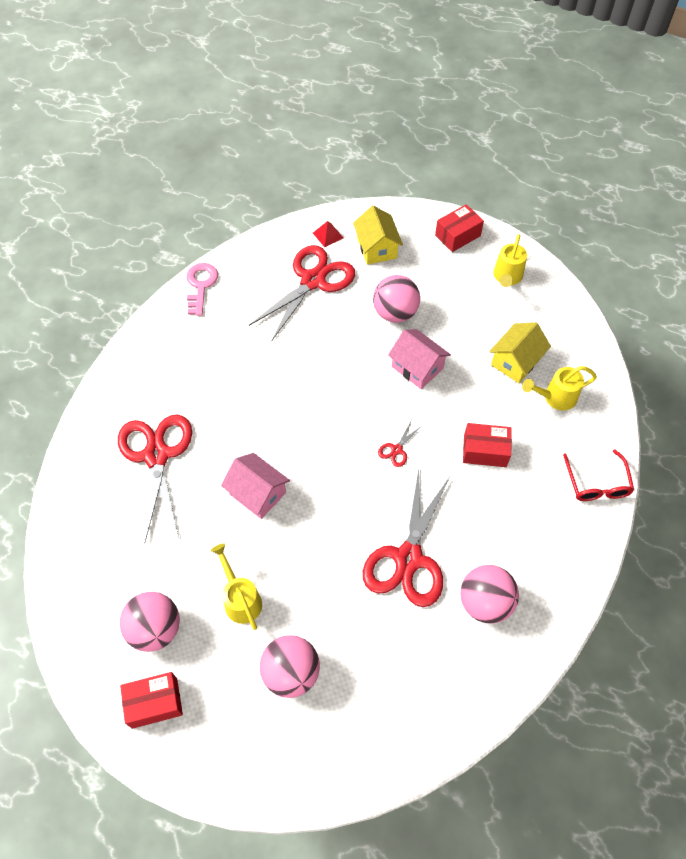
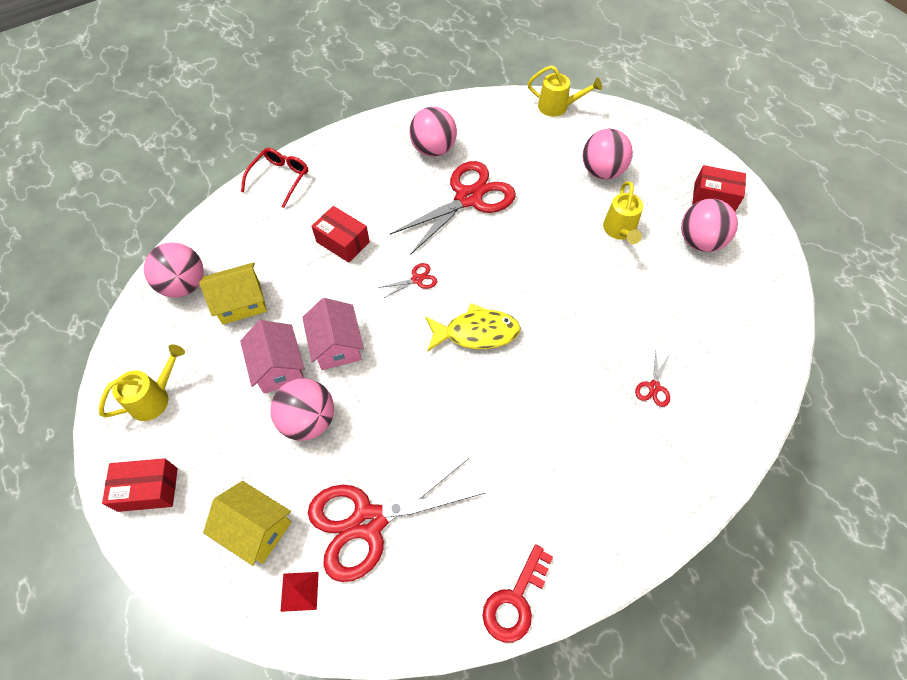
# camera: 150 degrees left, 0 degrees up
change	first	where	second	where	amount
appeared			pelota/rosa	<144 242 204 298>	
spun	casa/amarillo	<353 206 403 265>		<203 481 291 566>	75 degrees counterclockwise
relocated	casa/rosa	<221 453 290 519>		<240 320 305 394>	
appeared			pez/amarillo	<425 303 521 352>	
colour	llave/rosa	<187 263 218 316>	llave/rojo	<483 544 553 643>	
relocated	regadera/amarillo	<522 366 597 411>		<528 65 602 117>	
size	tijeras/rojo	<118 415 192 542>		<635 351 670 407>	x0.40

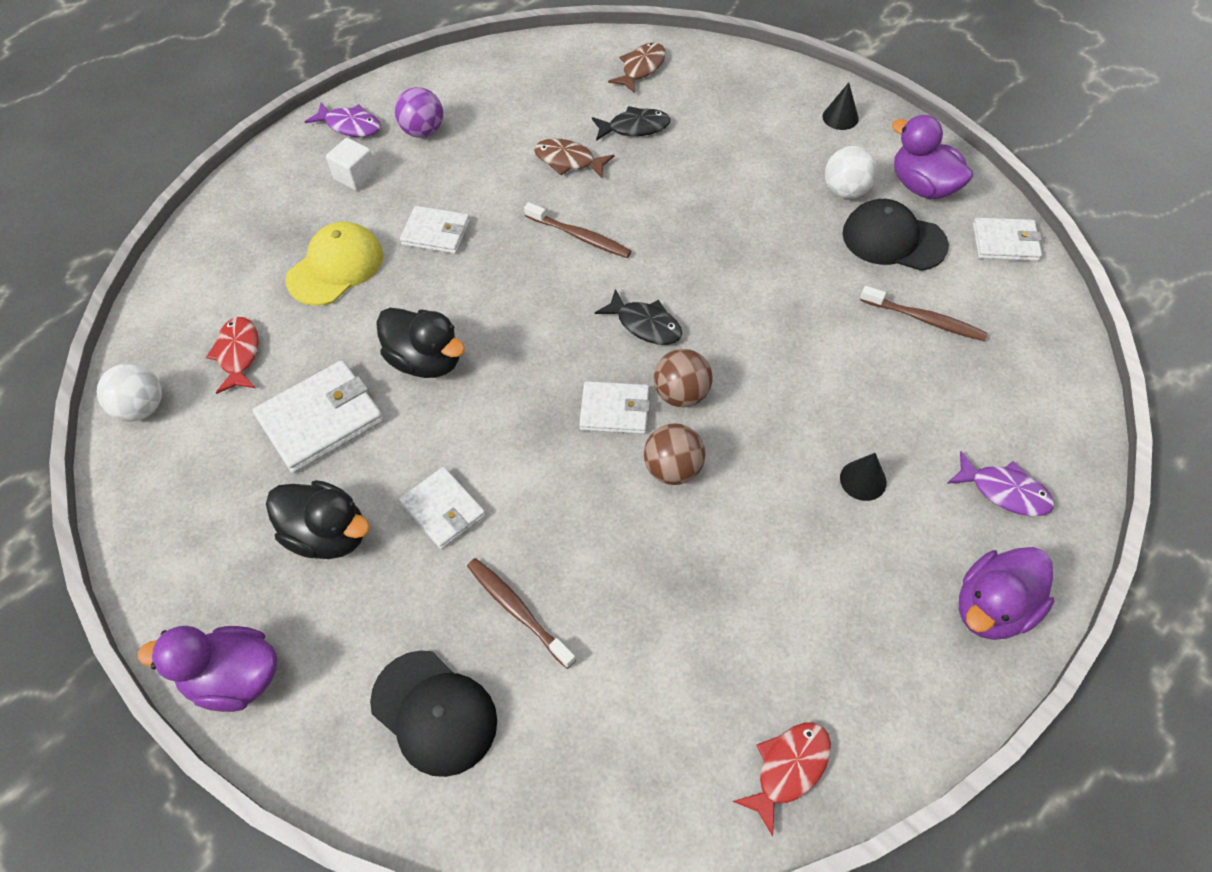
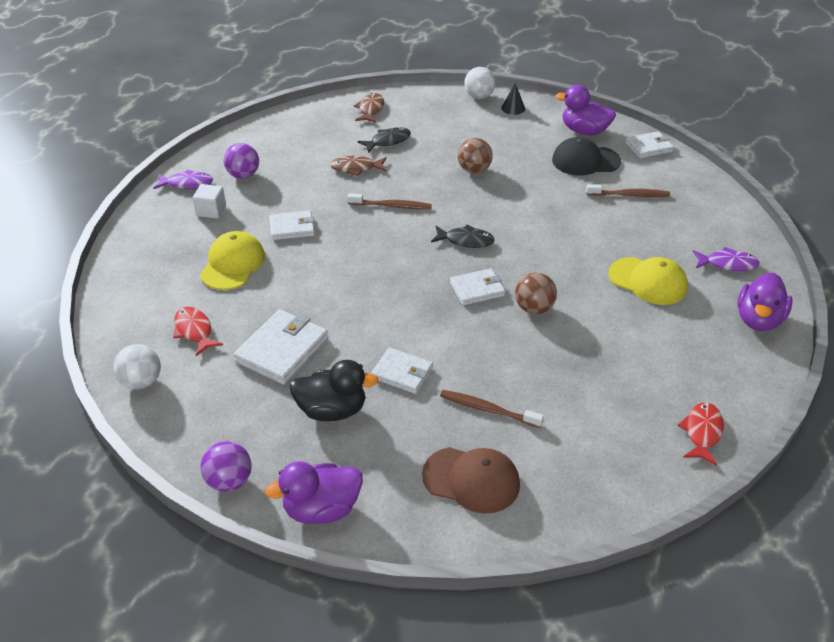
# camera: 25 degrees left, 15 degrees down
change	first	where	second	where	amount
appeared			pelota/morado	<201 441 252 492>	
colour	gorra/negro	<370 650 497 777>	gorra/marrón	<422 447 520 514>	
relocated	pelota/marrón	<654 349 713 407>		<458 138 493 173>	
relocated	pelota/blanco	<825 146 877 199>		<464 67 496 99>	
exchanged	cono/negro	<840 453 887 501>	gorra/amarillo	<609 257 688 305>	
missing	pato/negro	<376 308 465 378>			

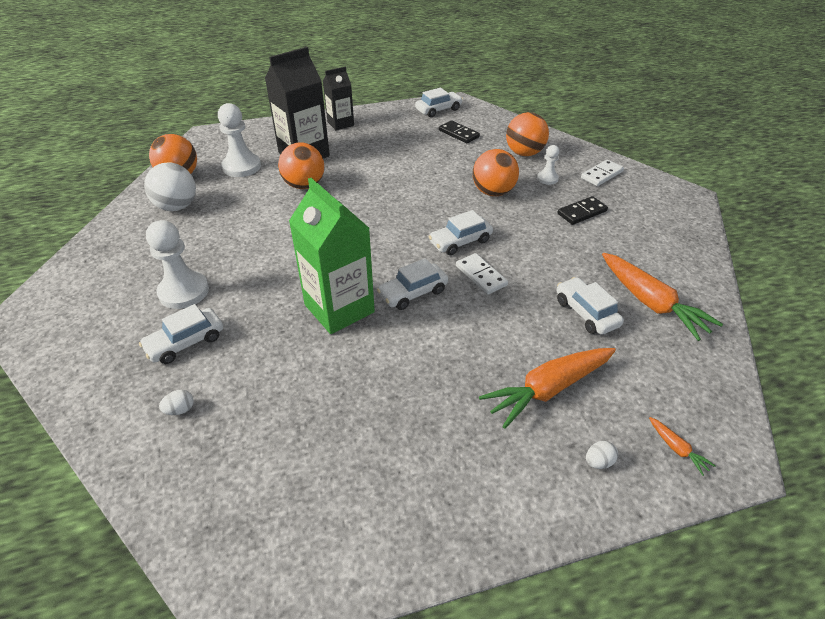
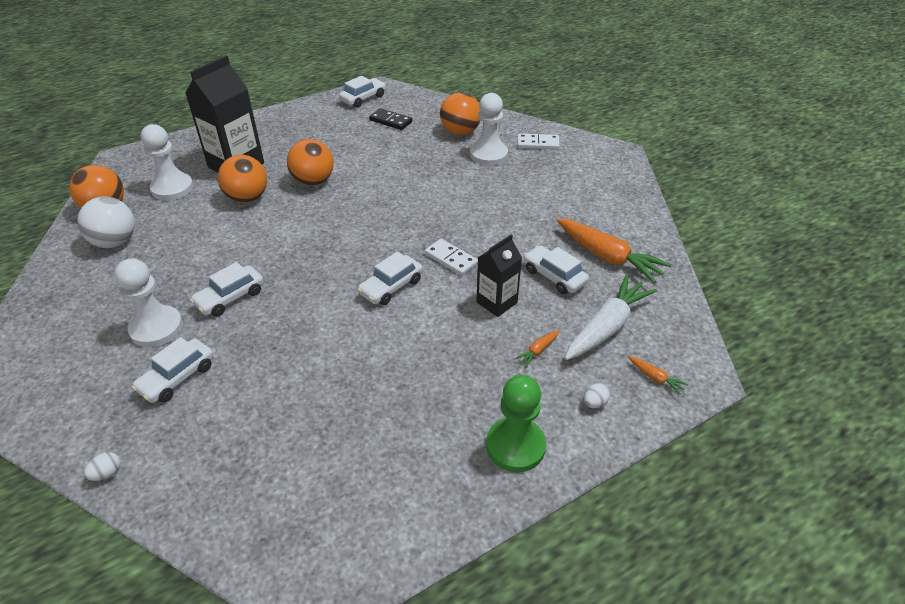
# camera: 15 degrees left, 0 degrees up
change	first	where	second	where	amount
relocated	huevo/blanco	<159 390 194 415>		<84 452 120 481>	
relocated	coche/blanco	<428 210 493 255>		<190 262 264 317>	
relocated	pelota/naranja	<473 149 519 196>		<287 139 334 186>	
size	peón/blanco	<537 145 559 185>		<470 93 508 166>	x1.84
relocated	cartón de leche/negro	<323 67 354 130>		<476 234 522 317>	
appeared			peón/verde	<486 375 546 472>	
size	zanahoria/naranja	<479 348 616 429>		<514 330 560 368>	x0.43
spun	ficha de dominó/blanco	<581 160 624 186>		<517 133 560 150>	60 degrees clockwise
appeared			zanahoria/blanco	<565 275 657 360>	
missing	cartón de leche/verde	<289 178 375 334>			
missing	ficha de dominó/negro	<557 196 608 225>			

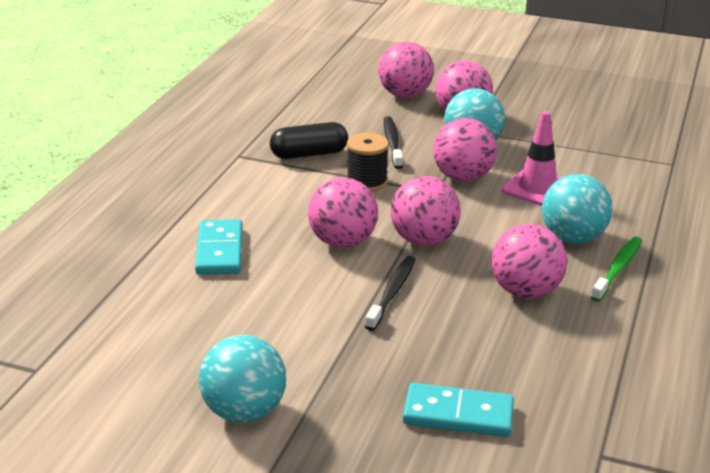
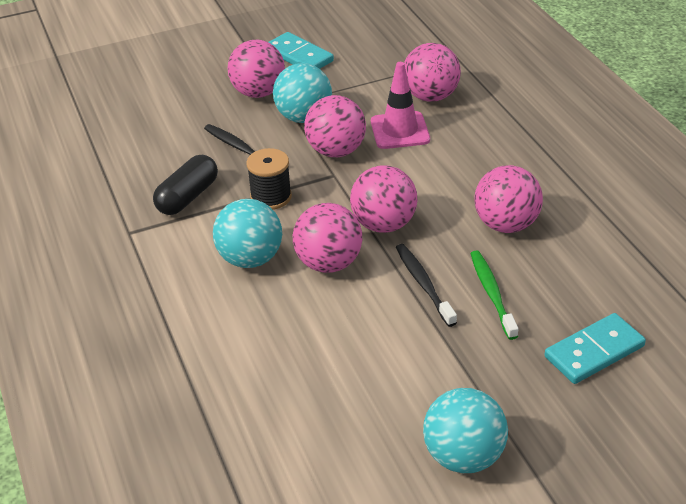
# camera: 40 degrees left, 10 degrees up
change	first	where	second	where	amount
relocated	pelota/turquesa	<542 174 613 244>		<213 199 282 268>	
relocated	ficha de dominó/turquesa	<195 219 243 275>		<269 32 334 69>	
relocated	pelota/rosa	<378 42 434 98>		<404 43 461 102>	
relocated	cepillo de dientes/verde	<591 236 642 302>		<470 250 518 340>	

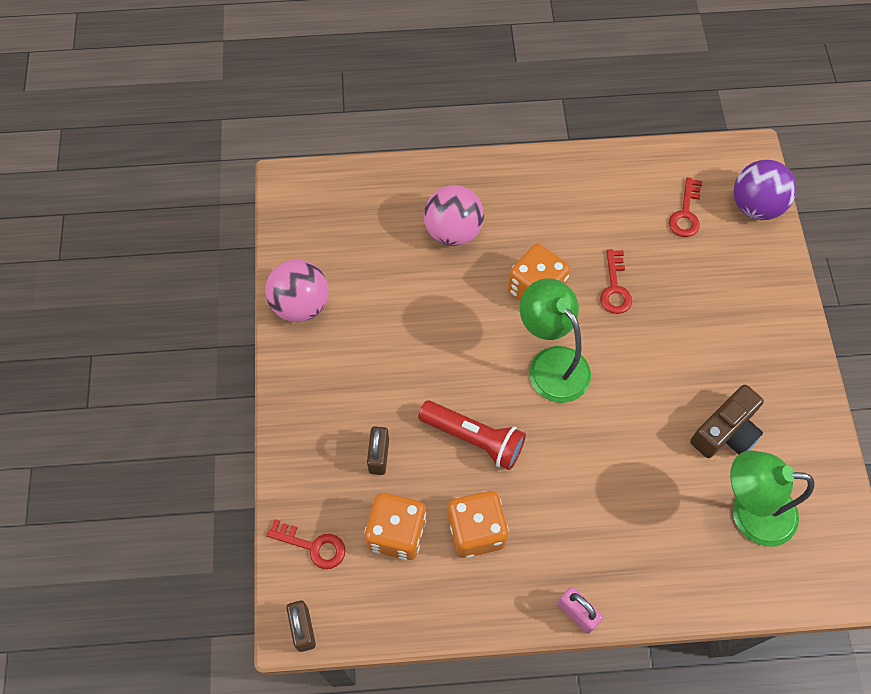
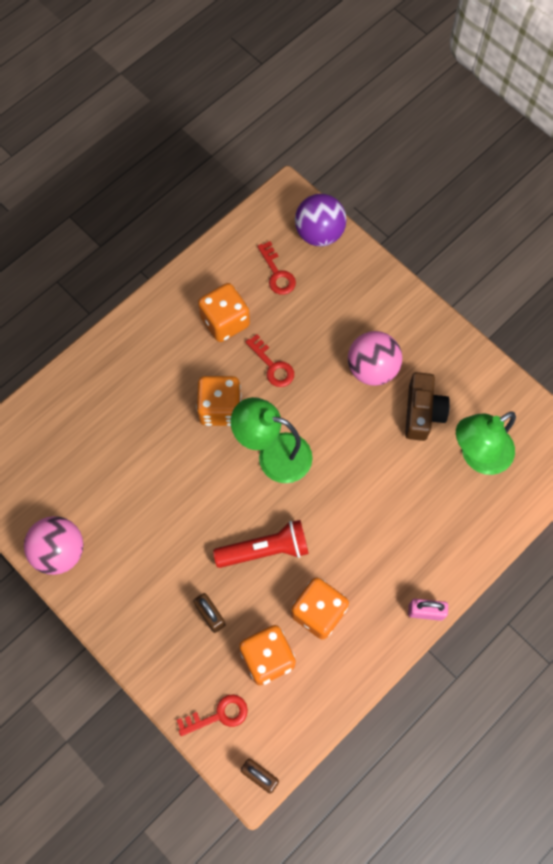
# camera: 40 degrees left, 5 degrees up
change	first	where	second	where	amount
appeared			dado/naranja	<198 283 250 342>	
relocated	pelota/rosa	<424 185 484 246>		<348 331 402 386>	

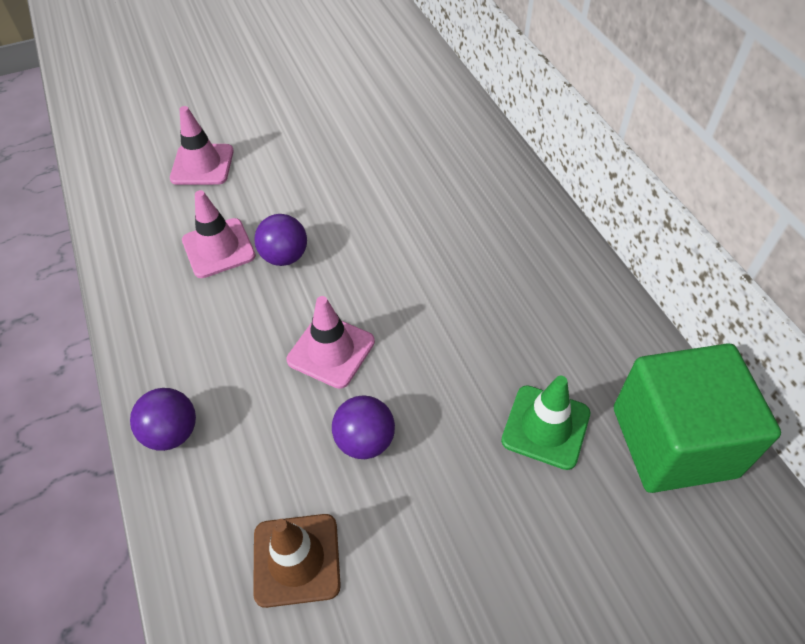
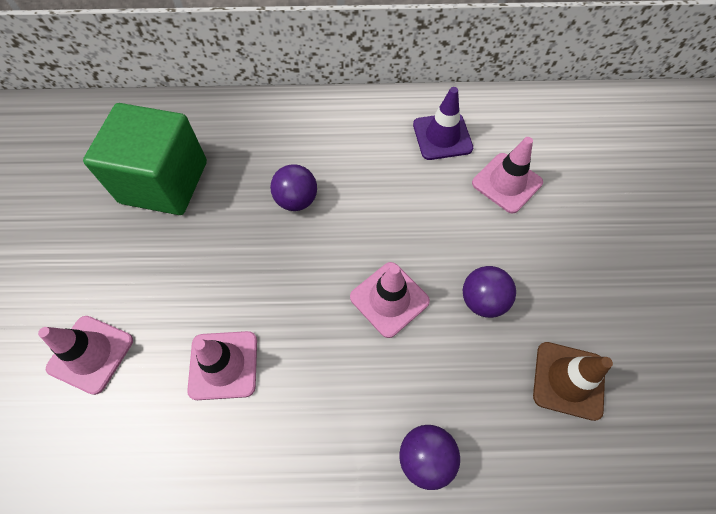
# camera: 70 degrees left, 10 degrees up
change	first	where	second	where	amount
relocated	cubo/verde	<614 343 781 493>		<83 103 207 215>	
relocated	pelota/morado	<255 214 307 266>		<270 164 317 211>	
appeared			cono de tráfico/morado	<413 87 473 160>	
colour	cono de tráfico/verde	<501 376 590 470>	cono de tráfico/rosa	<472 137 543 213>	

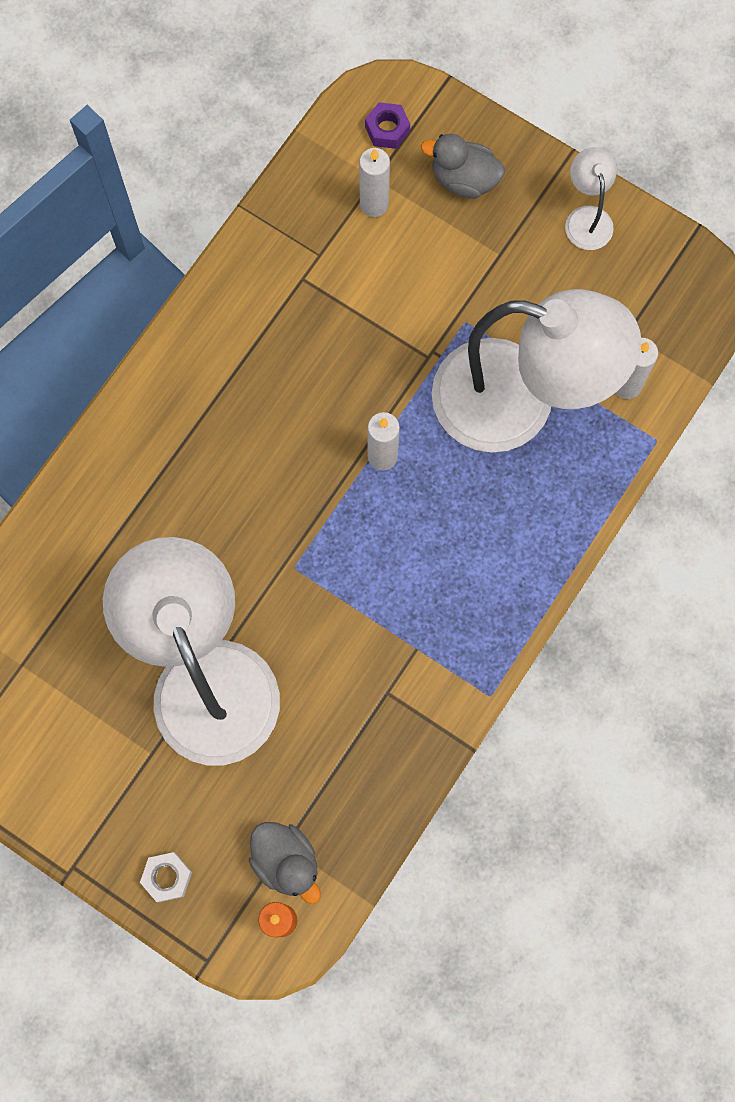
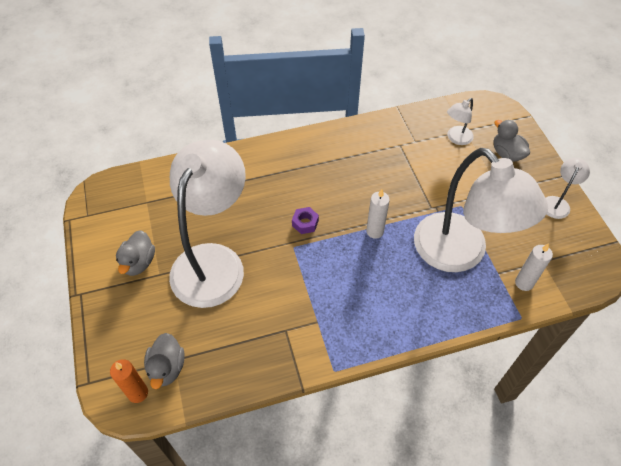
# camera: 40 degrees right, 20 degrees down
change	first	where	second	where	amount
appeared			pato/gris	<116 230 155 276>	
relocated	tuerca/morado	<365 102 410 149>		<292 207 319 234>	
exchanged	vela/blanco	<359 148 390 217>	lámpara/blanco	<447 98 474 145>	
missing	tuerca/blanco	<140 852 192 902>			

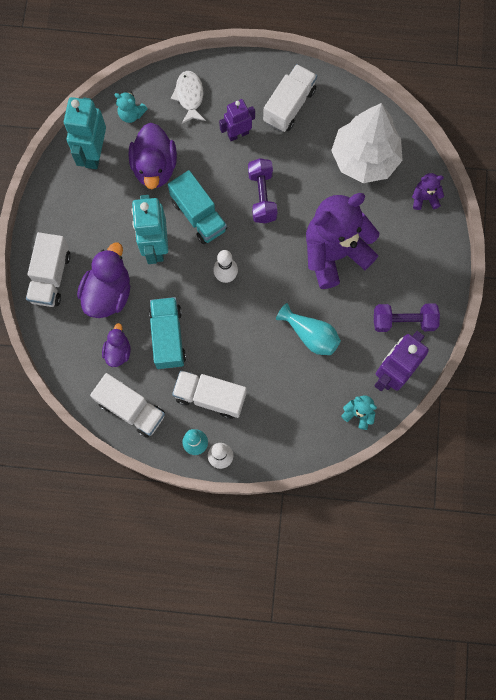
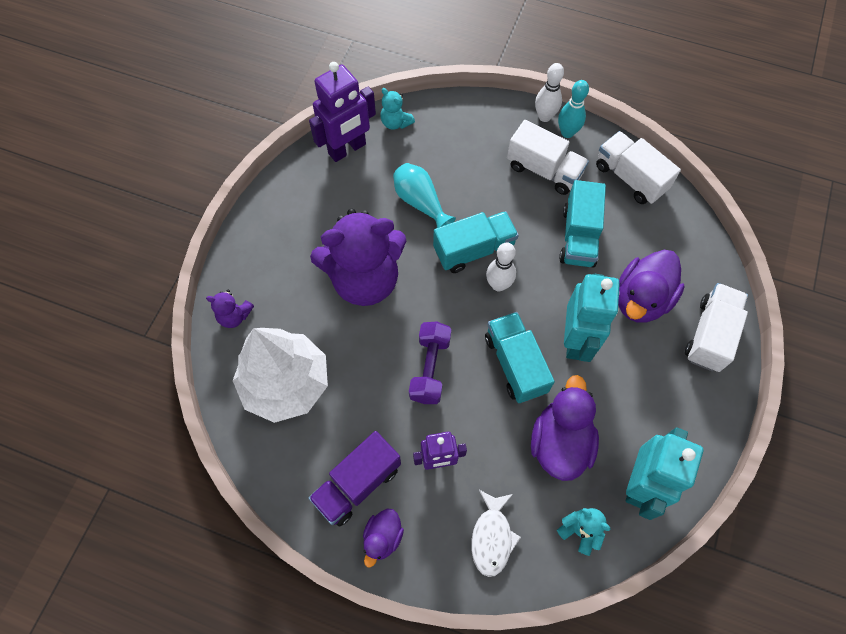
# camera: 165 degrees left, 10 degrees down
change	first	where	second	where	amount
colour	camión/blanco	<263 64 317 132>	camión/morado	<308 431 401 527>	
relocated	pato/morado	<102 323 131 367>		<363 509 404 567>	
appeared			camión/turquesa	<433 211 519 273>	
missing	mancuerna/morado	<374 304 440 332>			

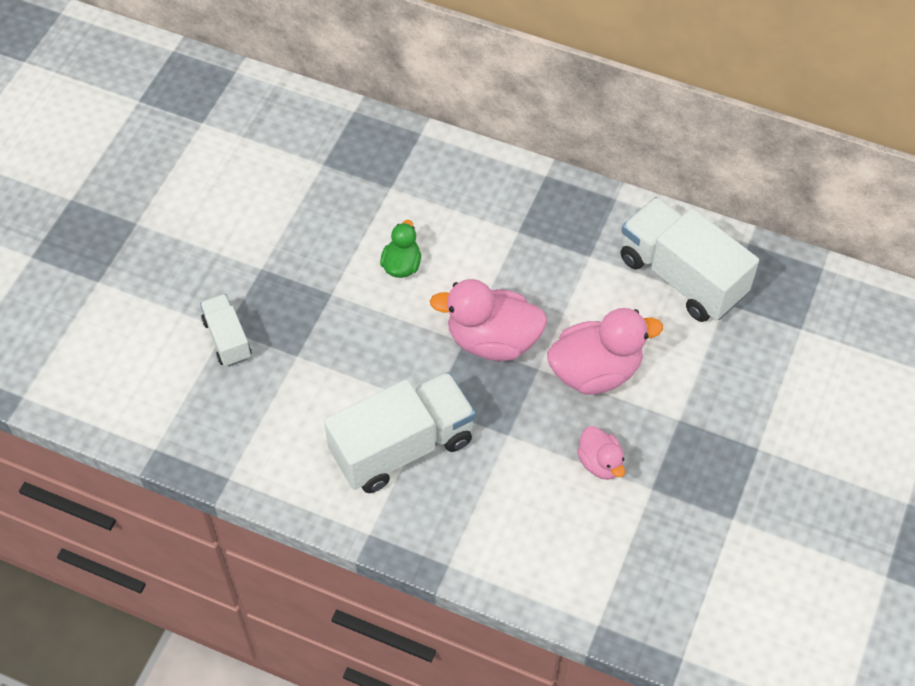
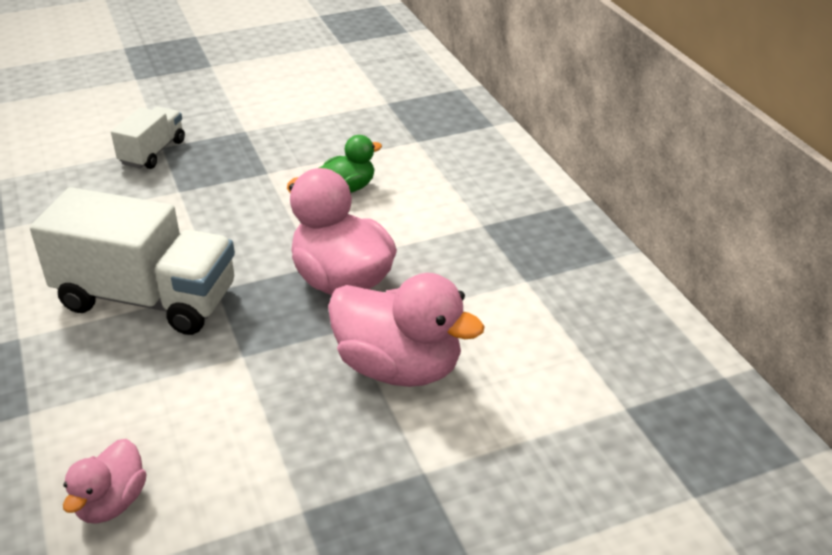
# camera: 45 degrees right, 20 degrees down
change	first	where	second	where	amount
relocated	pato/rosa	<577 426 625 480>		<63 439 146 524>	
missing	camión/blanco	<621 197 759 322>			

